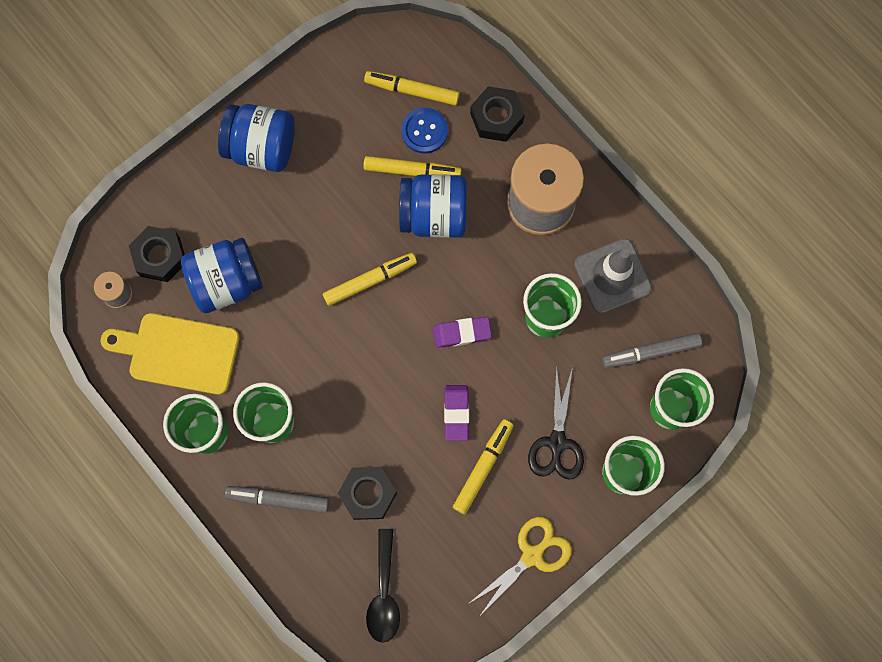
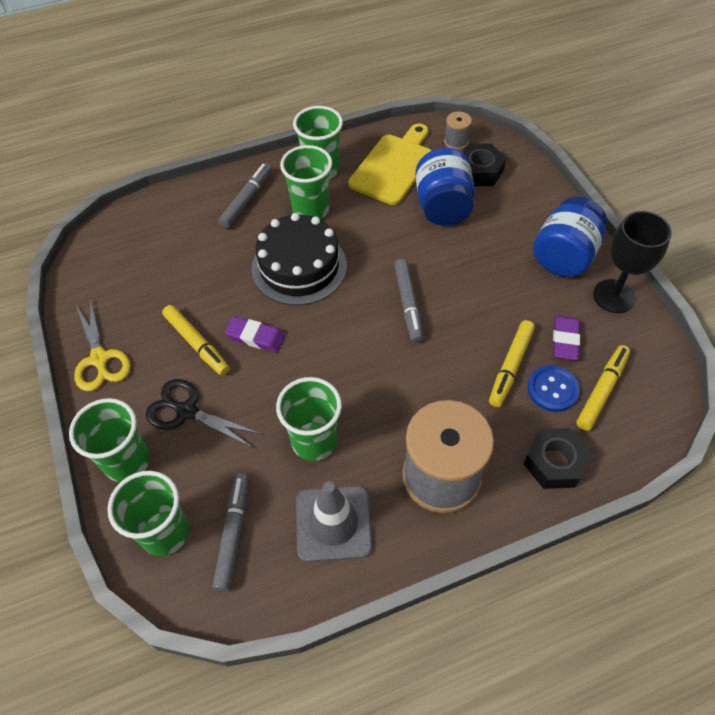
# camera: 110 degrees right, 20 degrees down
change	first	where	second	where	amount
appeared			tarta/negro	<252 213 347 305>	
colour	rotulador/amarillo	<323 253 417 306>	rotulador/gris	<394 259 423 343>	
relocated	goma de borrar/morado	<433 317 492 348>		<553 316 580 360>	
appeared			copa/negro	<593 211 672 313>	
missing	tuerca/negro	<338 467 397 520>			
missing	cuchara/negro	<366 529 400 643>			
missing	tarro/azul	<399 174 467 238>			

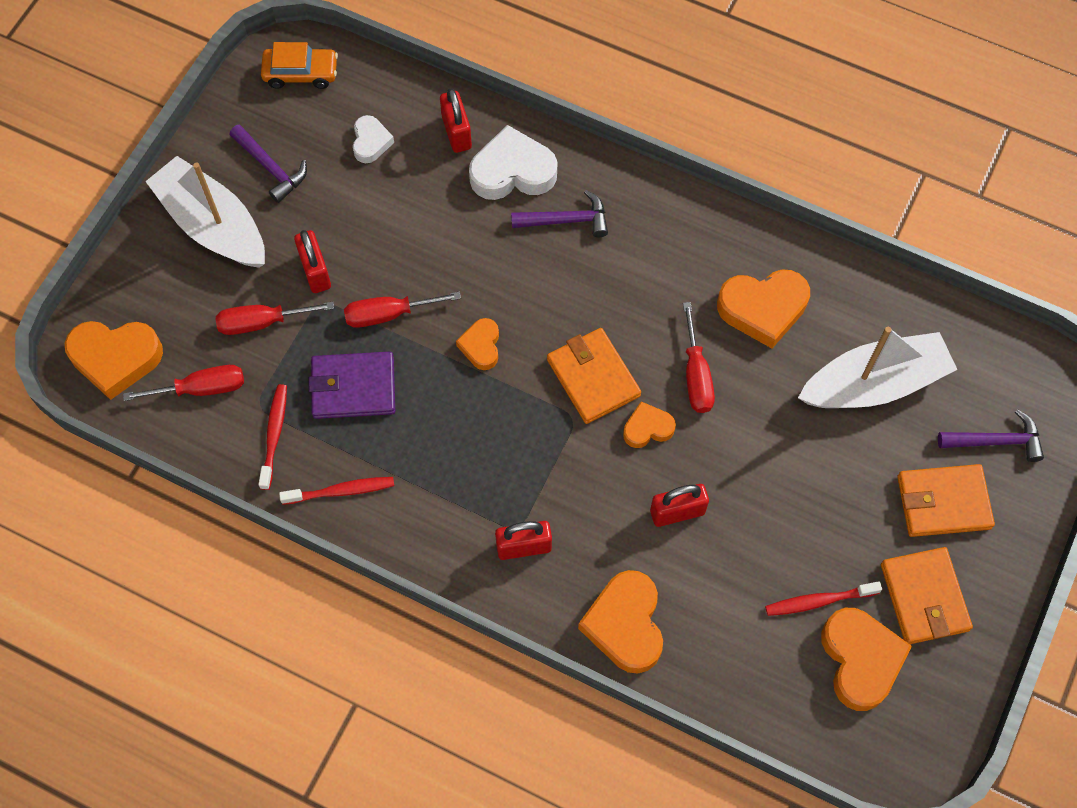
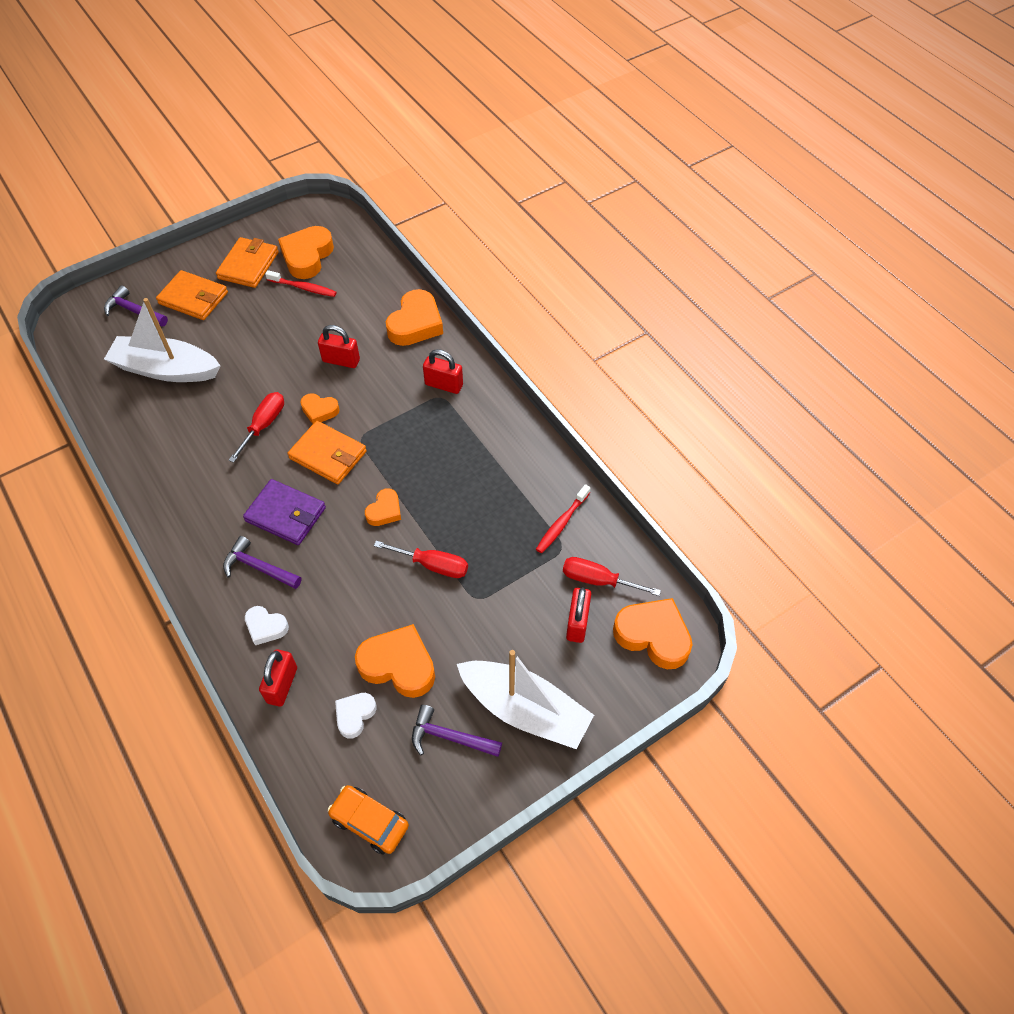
# camera: 150 degrees left, 10 degrees down
change	first	where	second	where	amount
relocated	cartera/morado	<309 352 395 419>		<243 479 326 545>	
size	corazón/blanco	<469 125 557 200>		<245 606 289 645>	x0.56
spun	cartera/naranja	<547 328 641 424>		<288 421 367 484>	60 degrees counterclockwise
relocated	corazón/naranja	<717 269 810 348>		<355 624 435 698>	
spun	martillo/morado	<230 124 307 203>		<412 705 502 757>	60 degrees counterclockwise
spun	barco/blanco	<145 156 265 268>		<457 650 594 749>	45 degrees counterclockwise
relocated	candado/rojo	<294 230 331 293>		<566 588 591 643>	
missing	destornillador/rojo	<216 302 334 335>			
missing	cepillo de dientes/rojo	<279 477 394 505>			

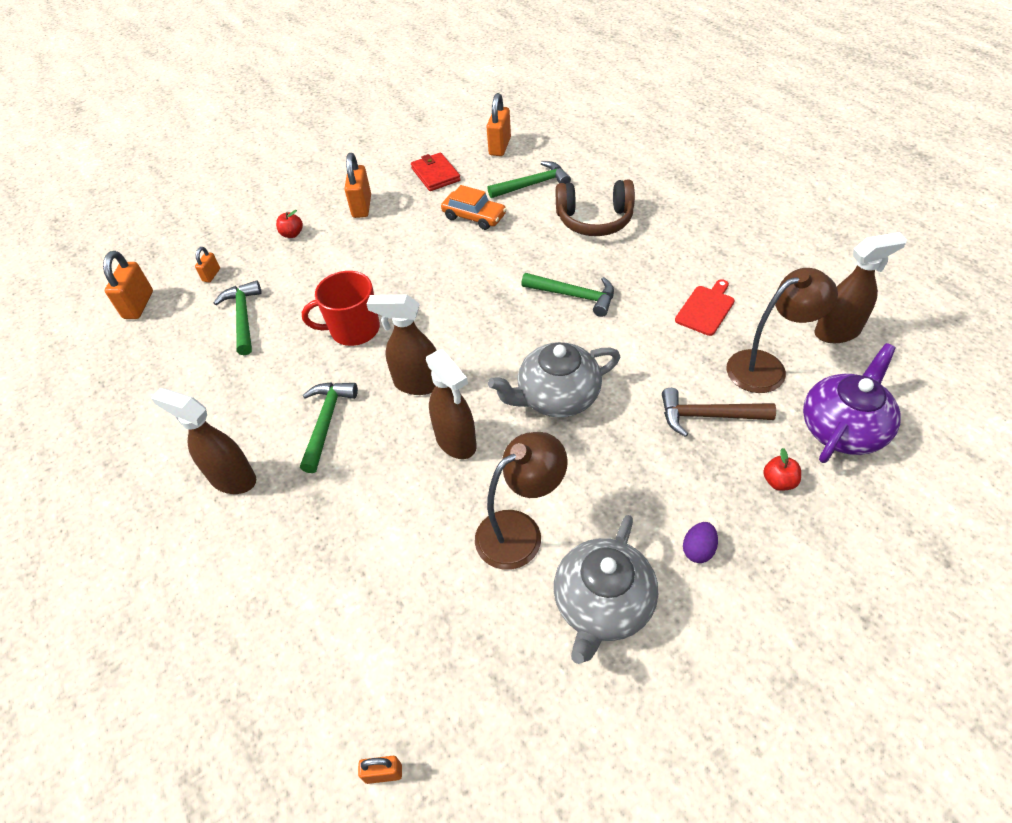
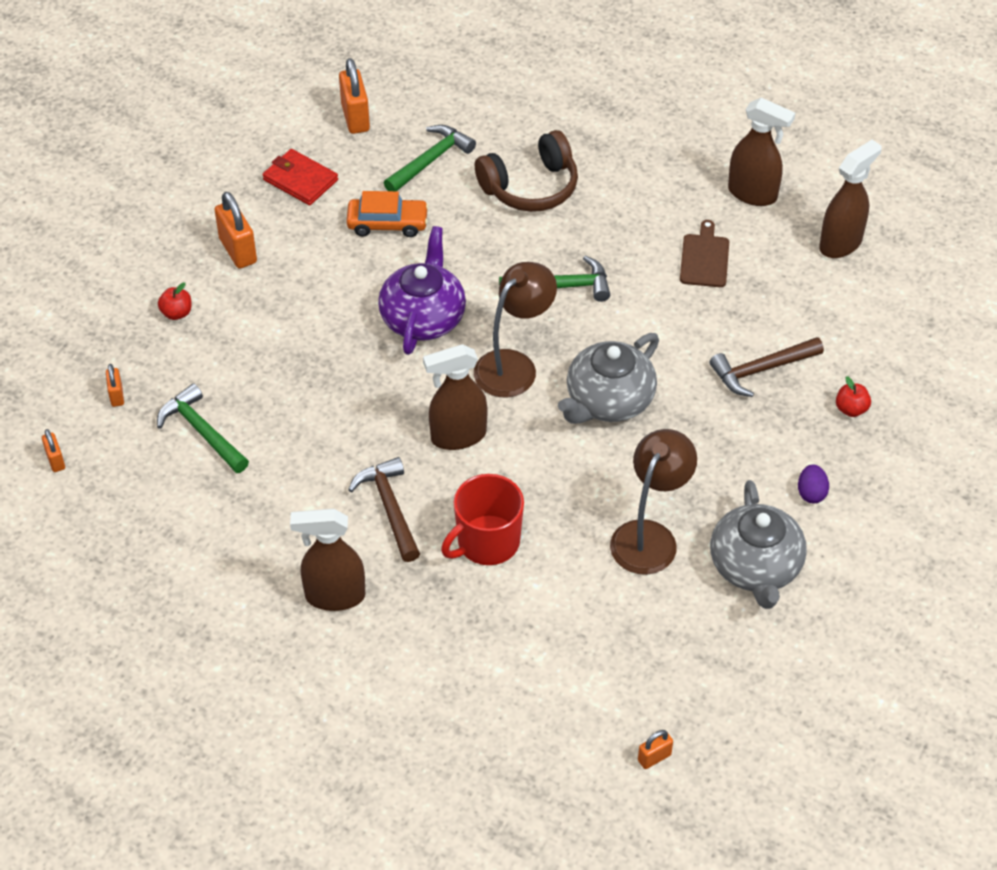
# camera: 30 degrees left, 0 degrees up
change	first	where	second	where	amount
size	candado/naranja	<103 251 153 319>		<42 429 65 472>	x0.54
colour	martillo/verde	<300 382 358 473>	martillo/marrón	<348 457 420 562>	
relocated	tetera/morado	<803 343 900 463>		<378 226 466 355>	
relocated	taza/rojo	<302 271 380 346>		<441 474 524 565>	
relocated	lámpara/marrón	<726 268 838 393>		<474 262 557 398>	
colour	tabla de cortar/rojo	<675 279 735 336>	tabla de cortar/marrón	<680 220 729 287>	
relocated	pulverizador/marrón	<426 349 477 459>		<728 98 795 206>	

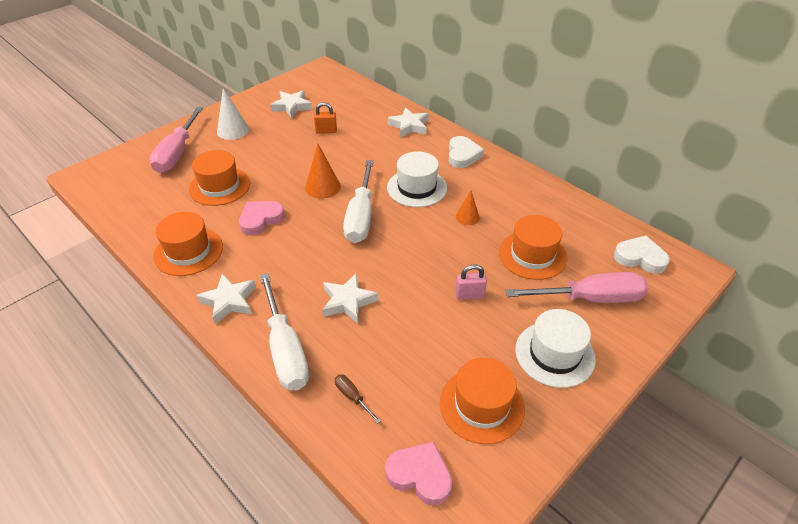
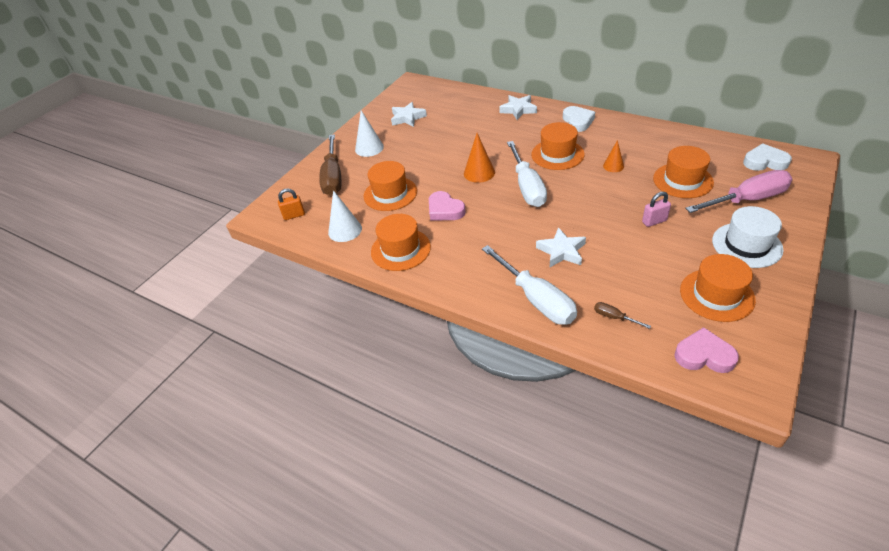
# camera: 10 degrees left, 0 degrees up
change	first	where	second	where	amount
relocated	candado/naranja	<314 102 337 134>		<278 189 305 220>	
colour	destornillador/rosa	<149 107 203 173>	destornillador/marrón	<319 134 341 196>	
appeared			cono/blanco	<328 190 362 242>	
spun	corazón/rosa	<239 201 285 236>		<429 191 466 221>	75 degrees counterclockwise
colour	sombrero/blanco	<387 151 447 207>	sombrero/naranja	<531 122 585 170>	
missing	estrella/blanco	<196 274 256 324>			

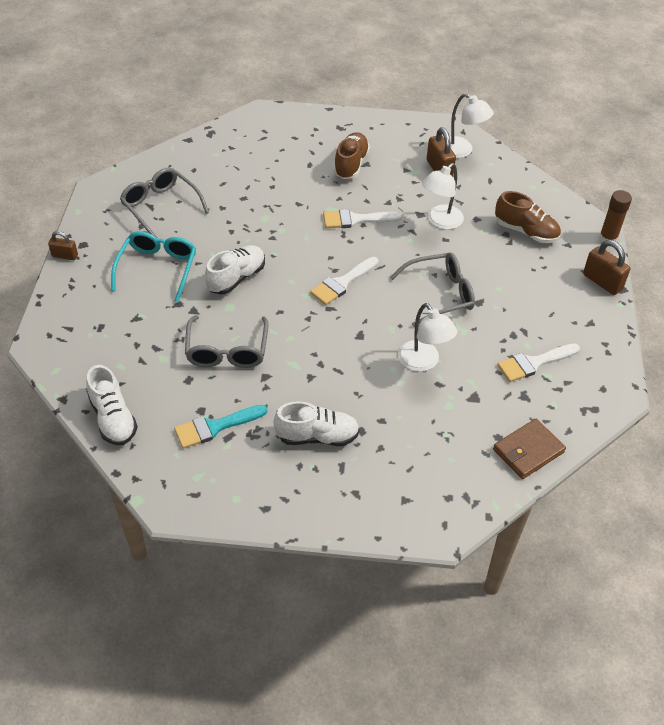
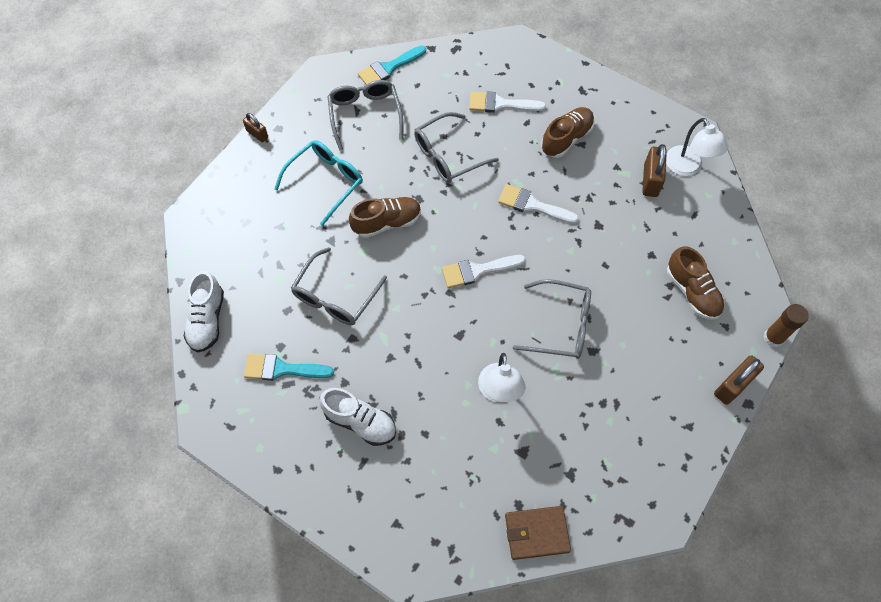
# camera: 30 degrees right, 15 degrees up
change	first	where	second	where	amount
colour	zapato/blanco	<205 245 265 295>	zapato/marrón	<349 197 421 238>	
appeared			pincel/turquesa	<358 45 426 85>	
appeared			gafas/gris	<414 112 499 183>	
relocated	pincel/blanco	<497 343 580 382>		<469 91 546 113>	
spun	candado/marrón	<583 240 630 295>		<714 355 764 405>	60 degrees clockwise
missing	lámpara/blanco	<422 163 464 230>			

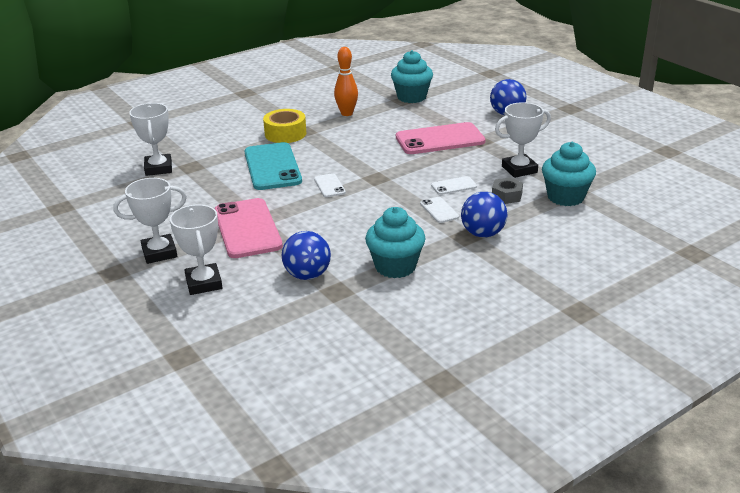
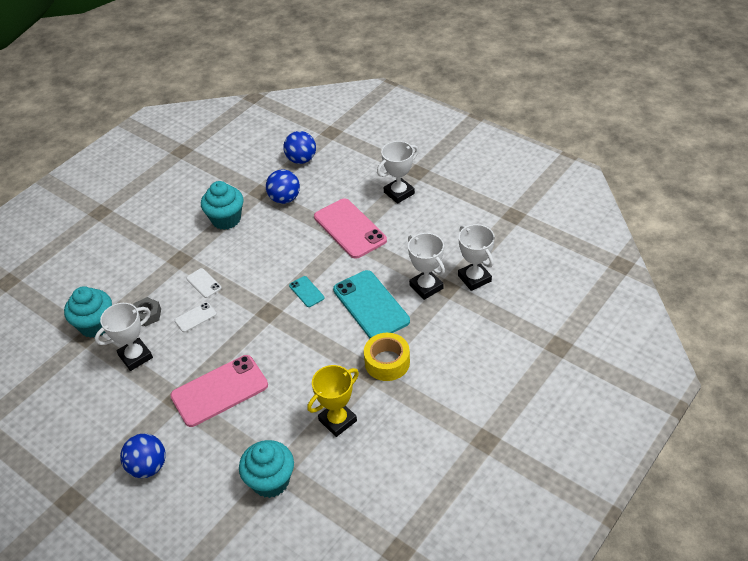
# camera: 165 degrees right, 15 degrees up
change	first	where	second	where	amount
relocated	pelota/azul	<461 192 507 237>		<283 131 316 164>	
colour	móvil/blanco	<314 173 346 197>	móvil/turquesa	<289 276 324 307>	
exchanged	bolo/naranja	<334 47 358 116>	trofeo/amarillo	<307 365 359 437>	
relocated	trofeo/blanco	<170 205 222 295>		<408 233 445 300>	

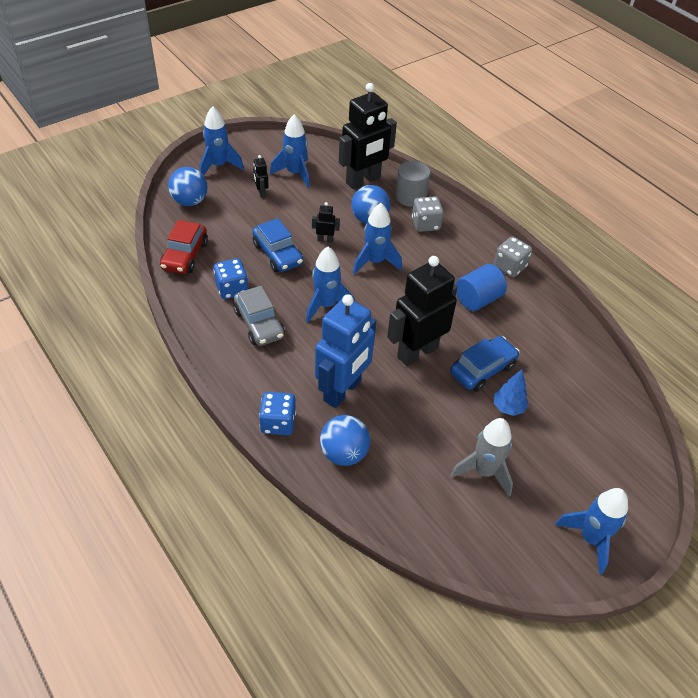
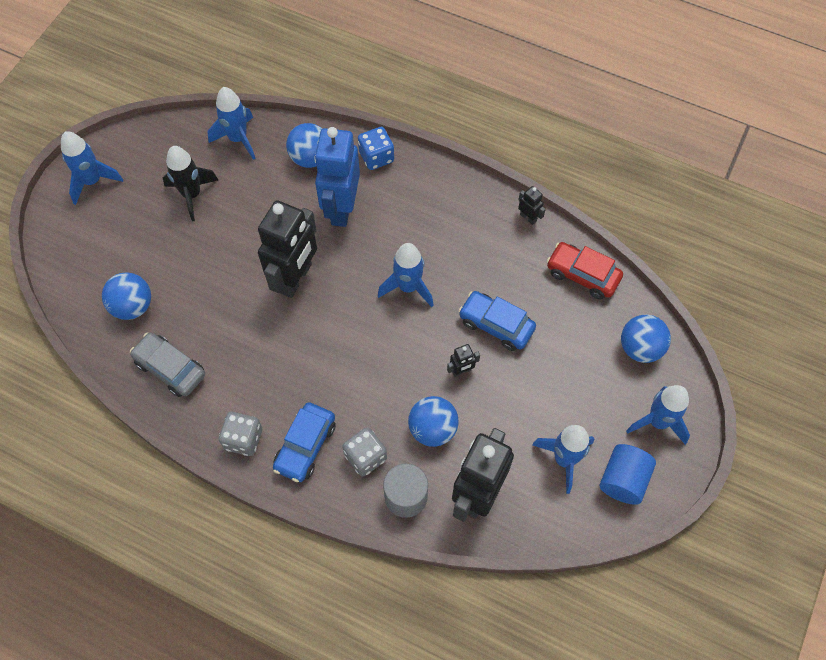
# camera: 155 degrees right, 15 degrees up
change	first	where	second	where	amount
appeared			pelota/azul	<102 272 151 320>	
relocated	coche/gris	<233 286 285 346>		<130 332 205 397>	
colour	cohete/gris	<450 418 513 497>	cohete/negro	<163 146 218 221>	
relocated	cohete/azul	<353 203 402 274>		<208 87 256 160>	
relocated	coche/azul	<450 336 520 392>		<273 402 336 482>	
relocated	robot/negro	<253 155 269 198>		<518 186 546 225>	
spun	coche/rojo	<160 220 208 274>		<547 242 623 300>	45 degrees counterclockwise
relocated	cilindro/azul	<456 264 507 311>		<600 444 656 505>	
missing	dado/azul	<213 259 248 299>			
missing	árbol/azul	<494 370 529 416>			

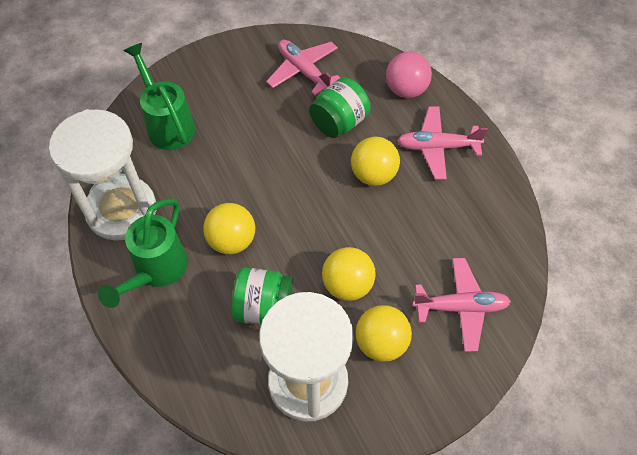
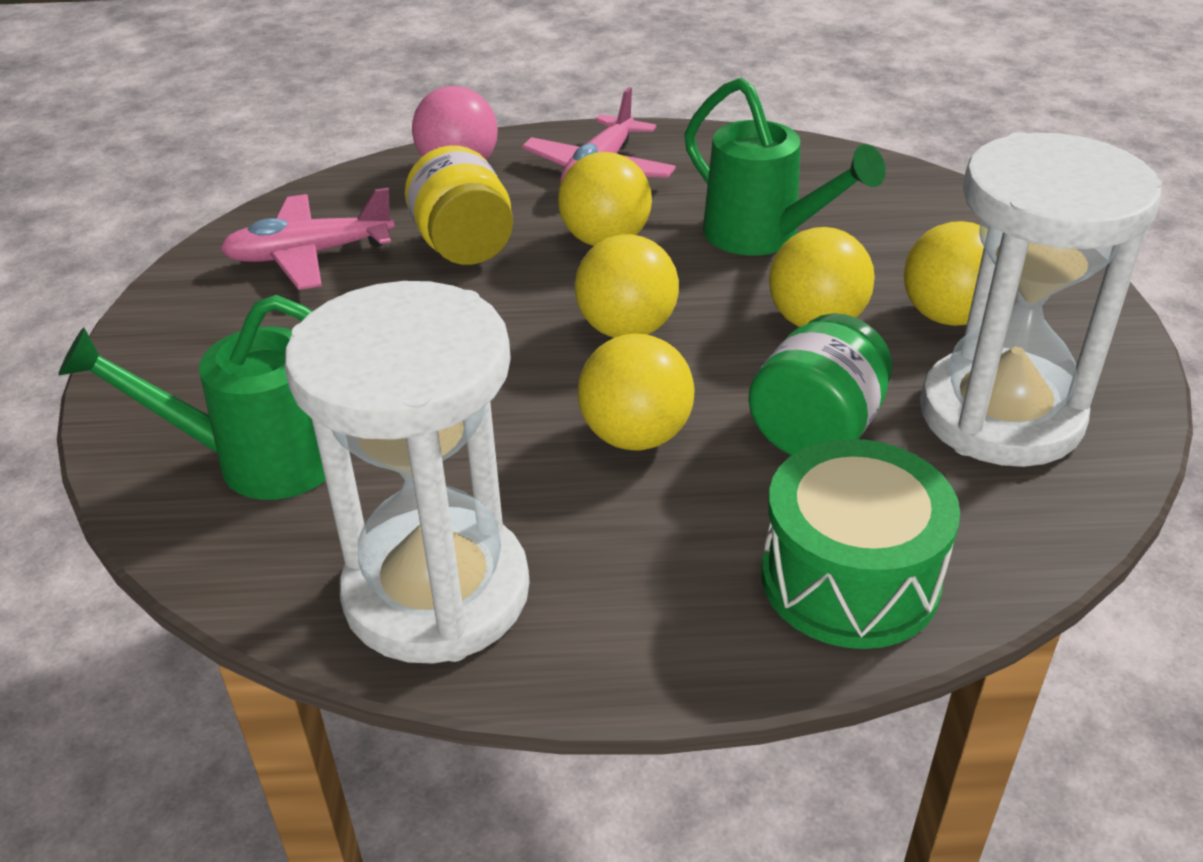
# camera: 65 degrees left, 20 degrees down
change	first	where	second	where	amount
colour	tarro/verde	<309 77 371 138>	tarro/amarillo	<405 145 513 265>	
appeared			pelota/amarillo	<575 234 679 338>	
relocated	regadera/verde	<98 198 188 308>		<684 78 886 256>	
appeared			tambor/verde	<761 439 960 649>	
missing	avión/rosa	<412 258 511 352>			

